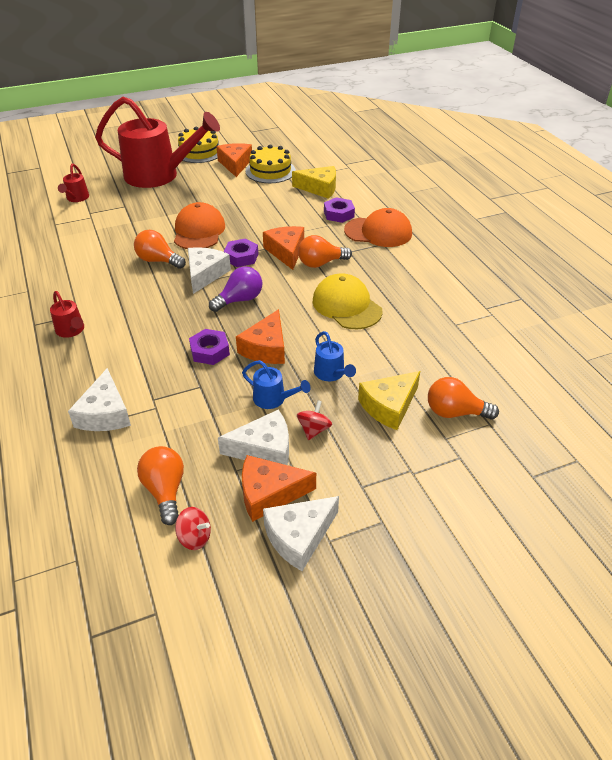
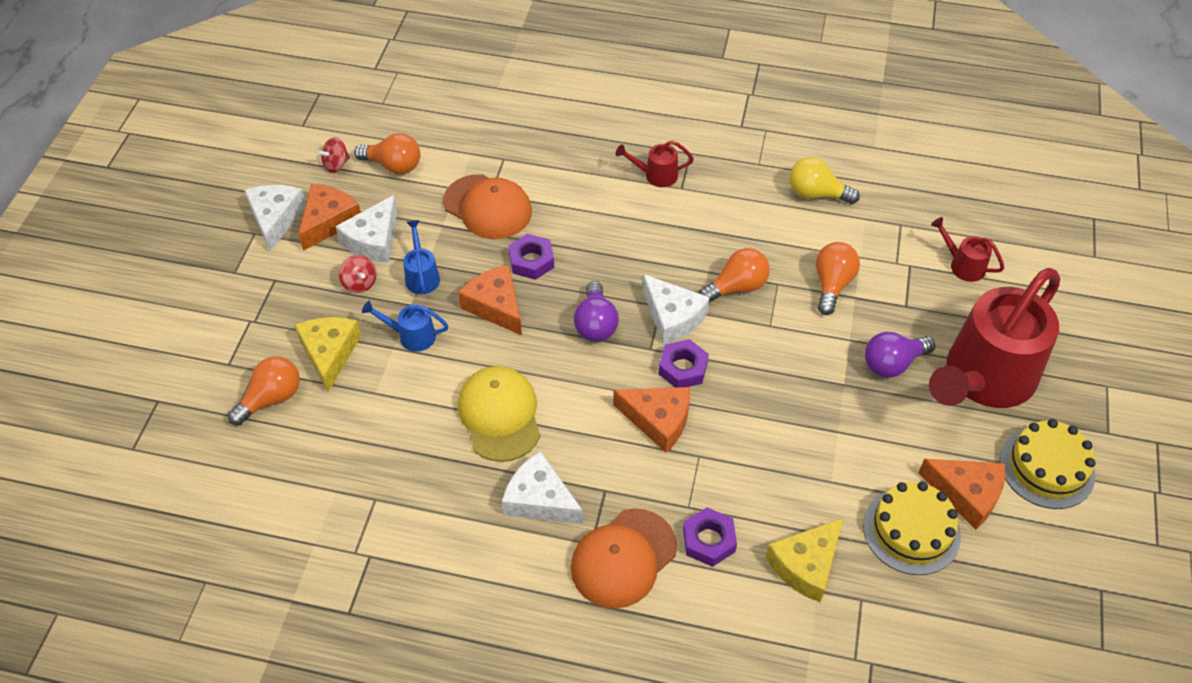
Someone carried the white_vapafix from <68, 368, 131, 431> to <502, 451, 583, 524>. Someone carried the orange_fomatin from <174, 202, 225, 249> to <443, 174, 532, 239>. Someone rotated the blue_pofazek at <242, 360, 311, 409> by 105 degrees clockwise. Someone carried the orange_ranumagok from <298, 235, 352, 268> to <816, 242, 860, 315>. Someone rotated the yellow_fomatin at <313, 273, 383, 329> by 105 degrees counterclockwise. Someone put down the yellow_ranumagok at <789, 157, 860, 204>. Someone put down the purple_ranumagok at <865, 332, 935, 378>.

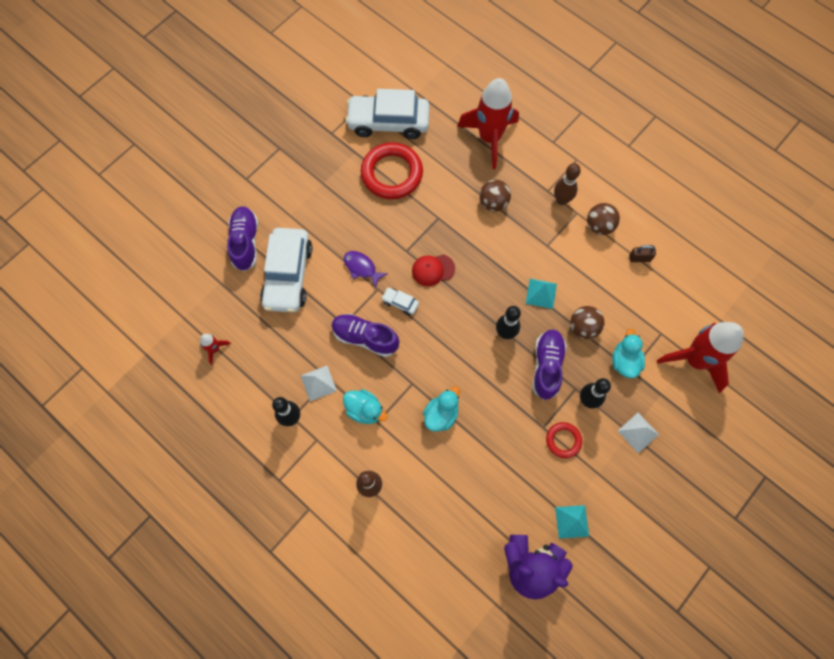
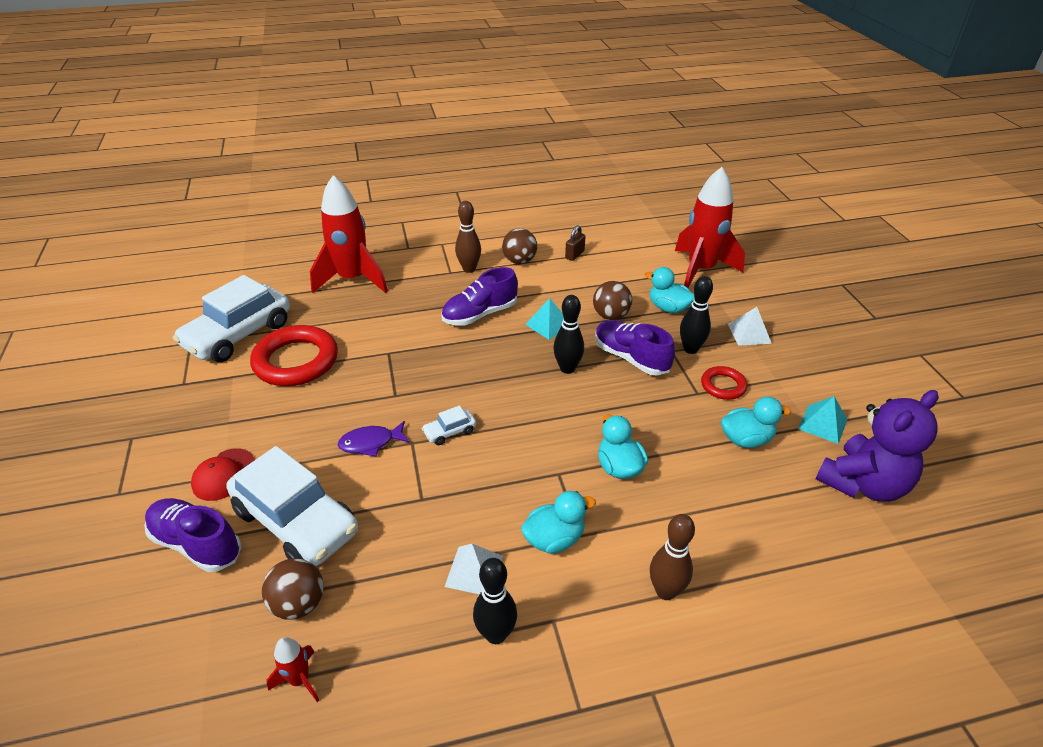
Someone carried the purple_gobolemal from <332, 314, 400, 357> to <441, 267, 518, 326>. Someone carried the red_fomatin from <412, 254, 455, 286> to <191, 448, 254, 501>. Someone carried the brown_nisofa from <479, 180, 511, 211> to <262, 558, 324, 620>. Someone put down the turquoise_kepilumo at <721, 397, 791, 448>.

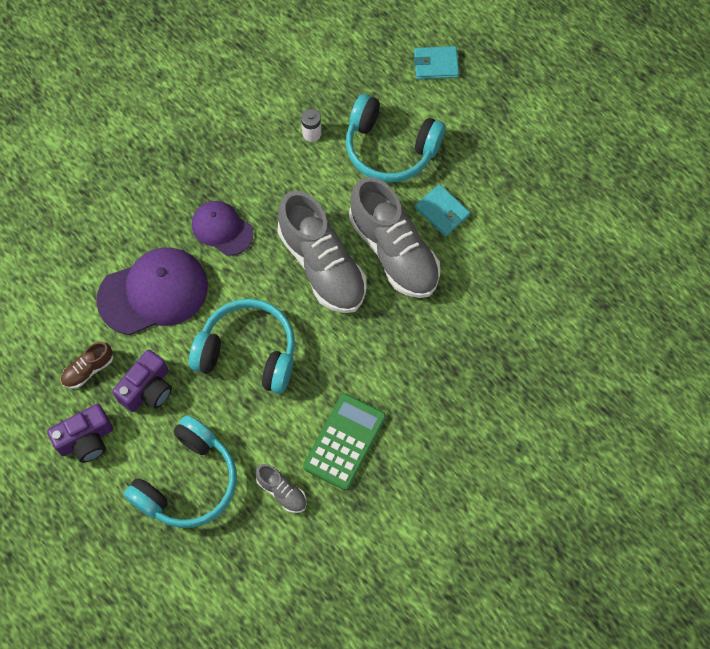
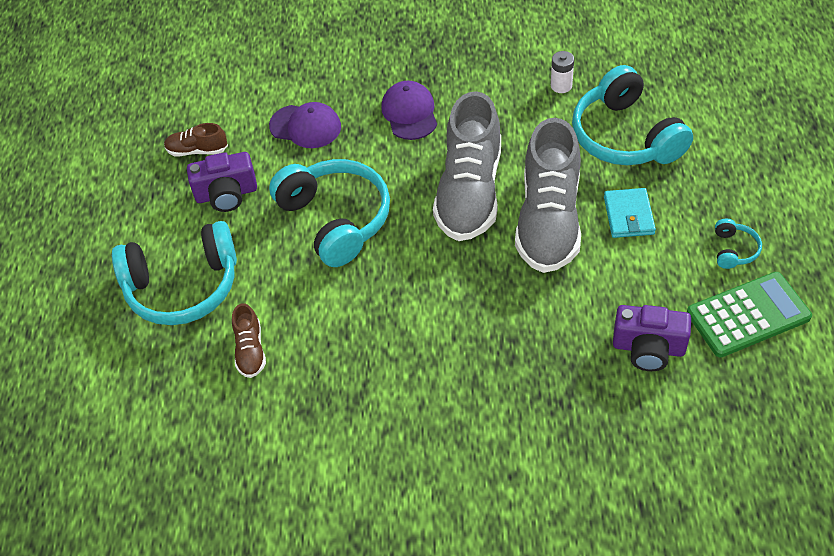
Someone carried the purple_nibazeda from <47, 404, 113, 463> to <613, 305, 691, 371>. Someone scaled the purple_fomatin at <96, 248, 208, 335> by 0.60. Someone repainted the grey_gobolemal at <255, 464, 306, 513>, which became the brown_gobolemal at <232, 303, 266, 378>. Someone carried the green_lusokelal from <303, 393, 386, 490> to <687, 272, 812, 357>. Someone took away the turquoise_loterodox at <414, 46, 459, 79>. Someone put down the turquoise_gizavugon at <715, 219, 762, 269>.

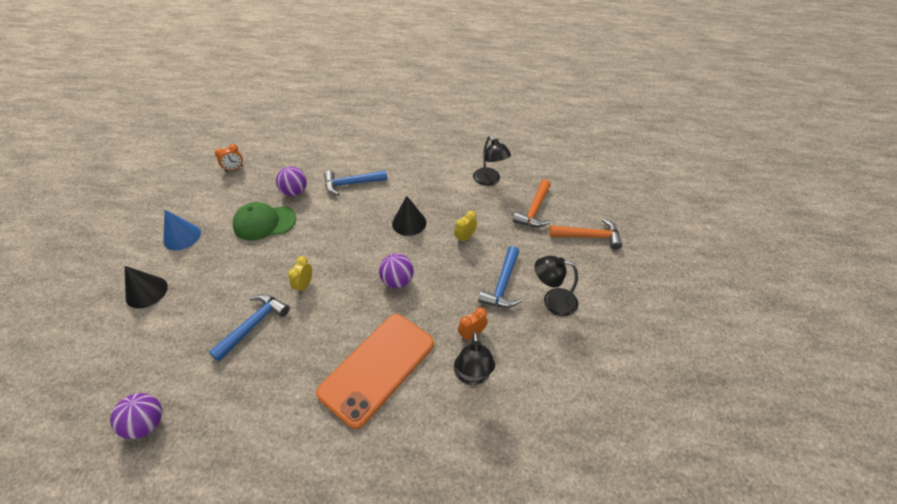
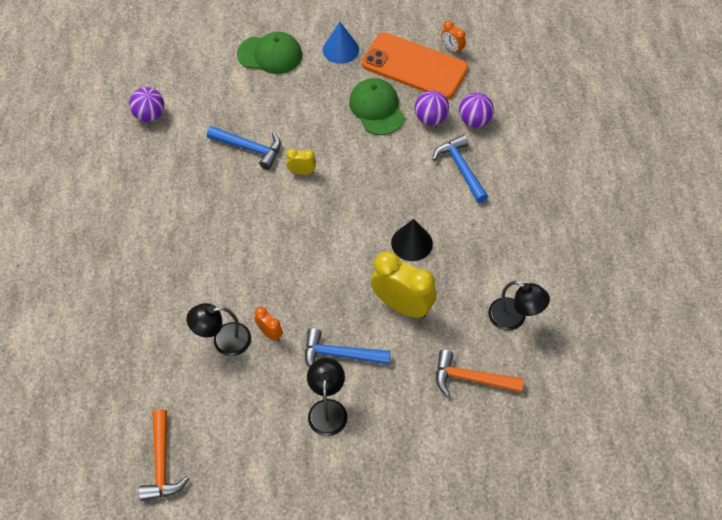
Someone swapped the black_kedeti at <125, 266, 168, 309> for the green_fomatin at <237, 32, 302, 74>. Someone carried the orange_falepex from <316, 314, 434, 429> to <362, 32, 468, 99>. Someone carried the purple_nisofa from <379, 253, 414, 288> to <459, 92, 494, 128>. Someone scaled the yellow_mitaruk at <454, 211, 477, 243> by 2.08. Someone rotated the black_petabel at <473, 136, 511, 186> by 105 degrees counterclockwise. Someone carried the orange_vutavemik from <549, 218, 622, 250> to <139, 409, 190, 501>.

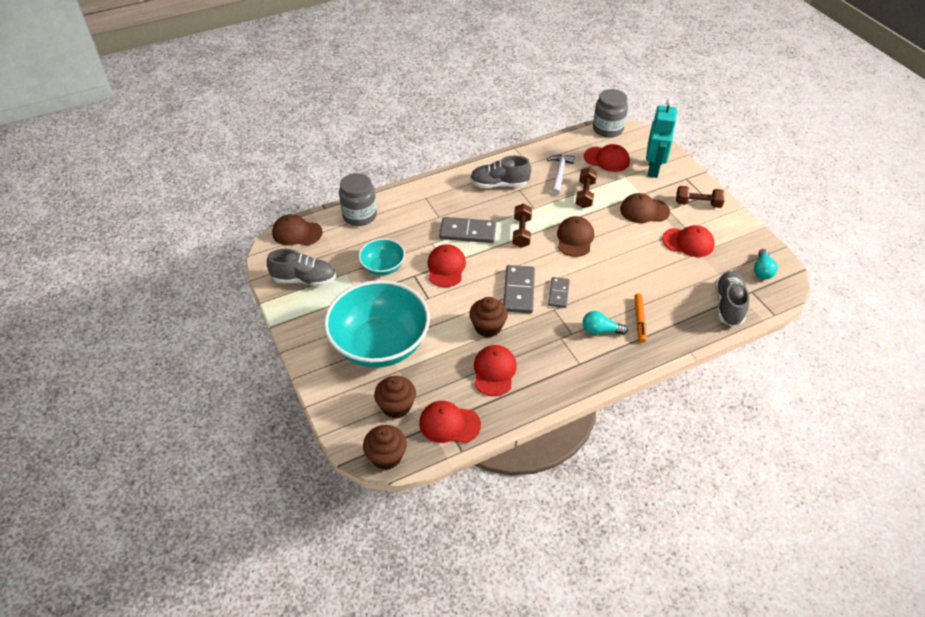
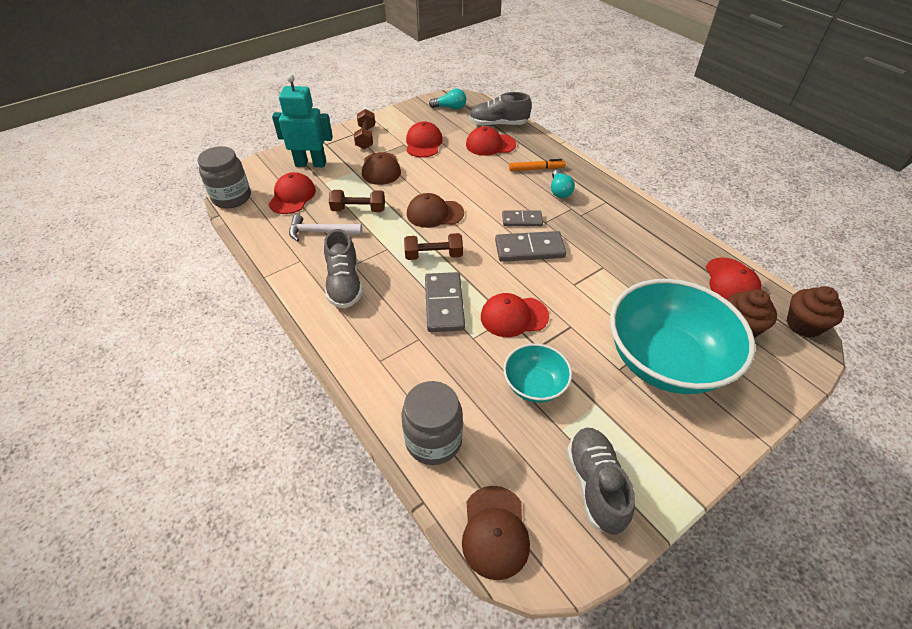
Someone took away the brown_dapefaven at <469, 297, 508, 337>. Someone carried the red_fomatin from <474, 345, 517, 396> to <466, 126, 516, 156>.

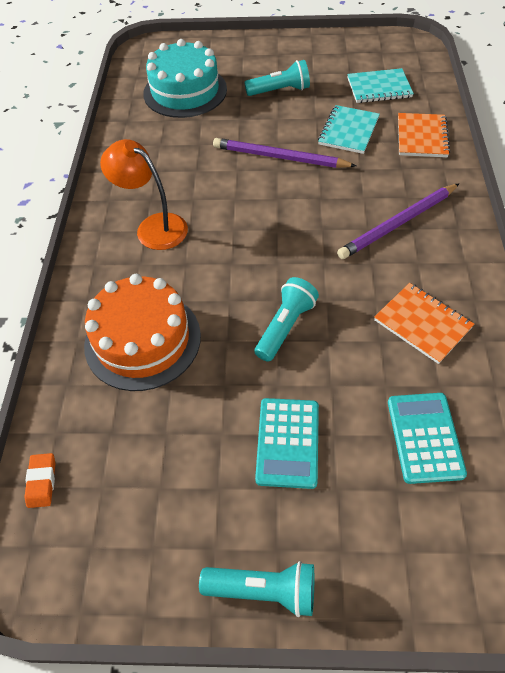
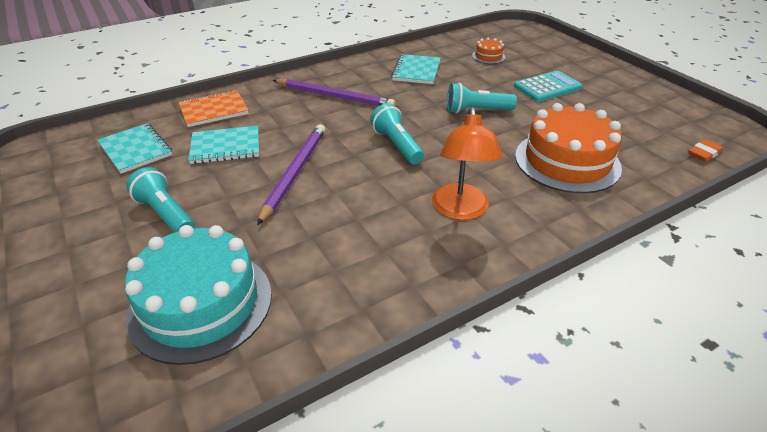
Someone carried the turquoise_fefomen from <199, 561, 314, 617> to <370, 103, 424, 164>. Someone rotated the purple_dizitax at <213, 138, 357, 168> by 150 degrees counterclockwise. Someone repainted the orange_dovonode at <374, 283, 474, 364>, which became the turquoise_dovonode at <391, 54, 441, 84>. Someone swapped the turquoise_lusokelal at <388, 393, 467, 484> for the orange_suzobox at <472, 38, 506, 64>.

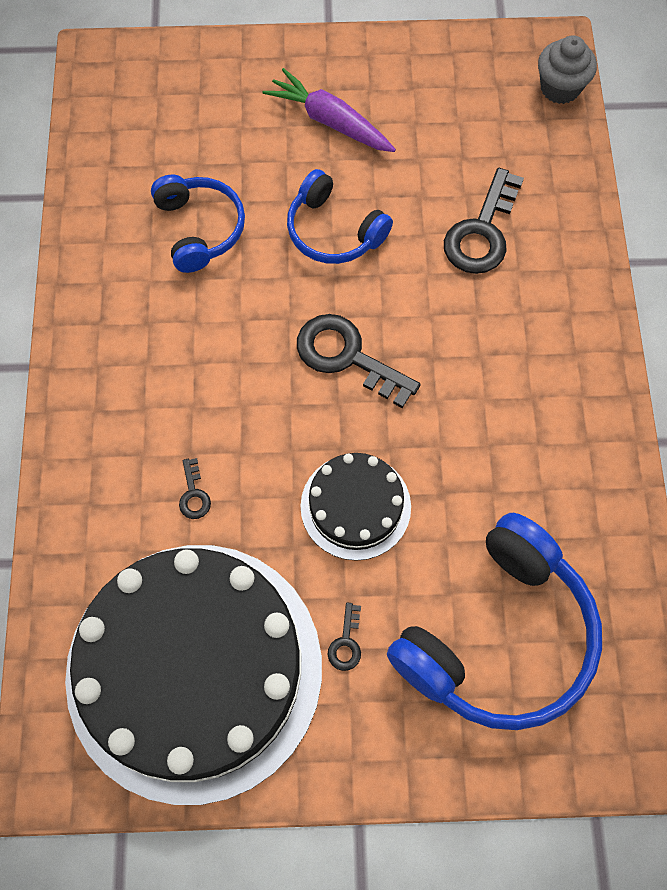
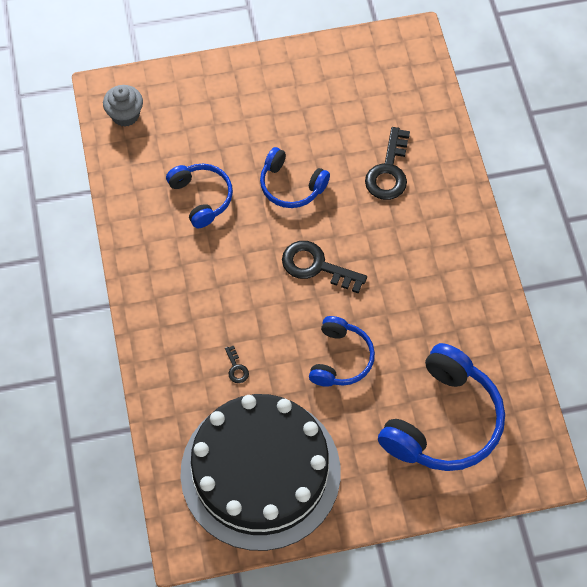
Someone took away the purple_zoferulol at <263, 68, 396, 152>. Someone swapped the black_suzobox at <301, 453, 411, 561> for the blue_gizavugon at <309, 316, 375, 387>. Someone took away the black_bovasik at <328, 602, 361, 671>. Someone carried the grey_dapefaven from <538, 35, 597, 104> to <103, 85, 143, 127>.

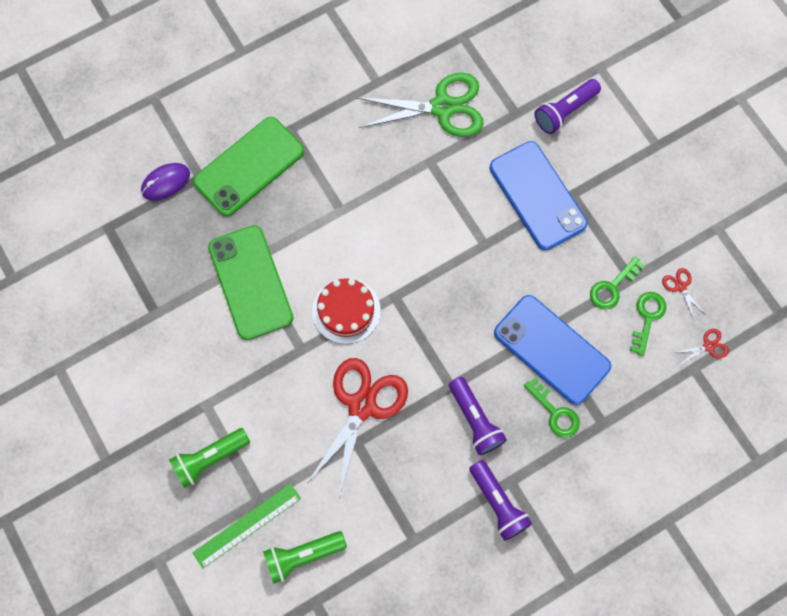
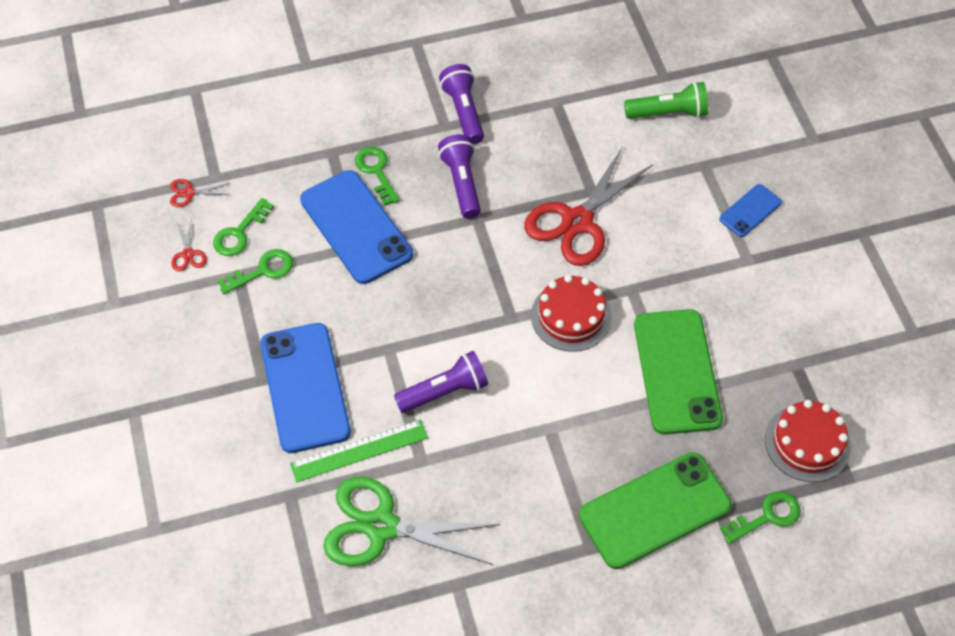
Someone swapped the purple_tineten at <141, 163, 190, 201> for the green_bovasik at <720, 491, 801, 544>. Someone swapped the green_fefomen at <169, 428, 250, 488> for the blue_falepex at <719, 184, 782, 237>. Someone carried the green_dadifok from <193, 483, 301, 569> to <290, 419, 428, 482>. Someone carried the purple_fefomen from <534, 79, 601, 134> to <394, 351, 488, 413>. Someone put down the red_suzobox at <765, 400, 851, 482>.

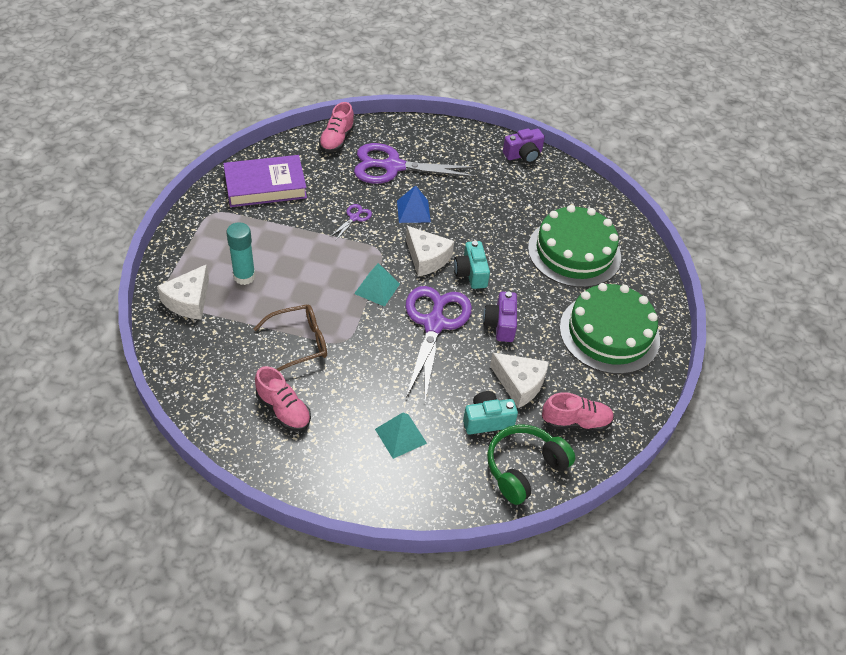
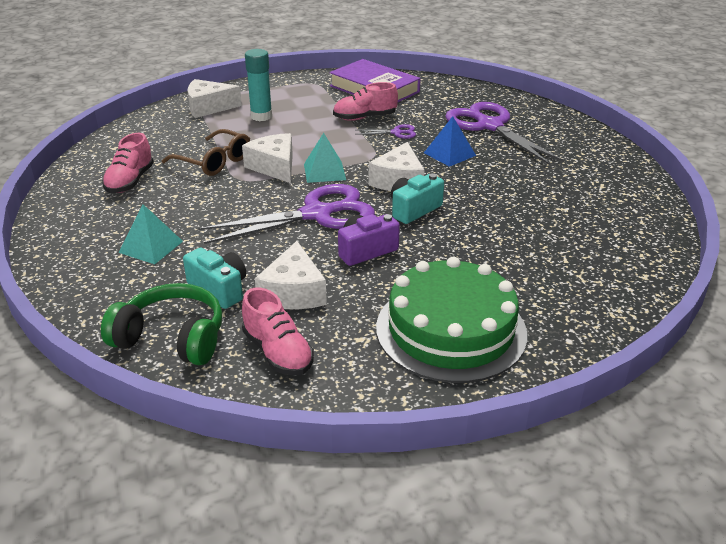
Someone carried the pink_gobolemal from <319, 102, 355, 152> to <333, 82, 398, 121>. Someone took away the purple_nibazeda at <503, 128, 545, 163>. Someone took away the green_suzobox at <528, 205, 621, 288>. Someone put down the white_vapafix at <242, 133, 293, 183>.

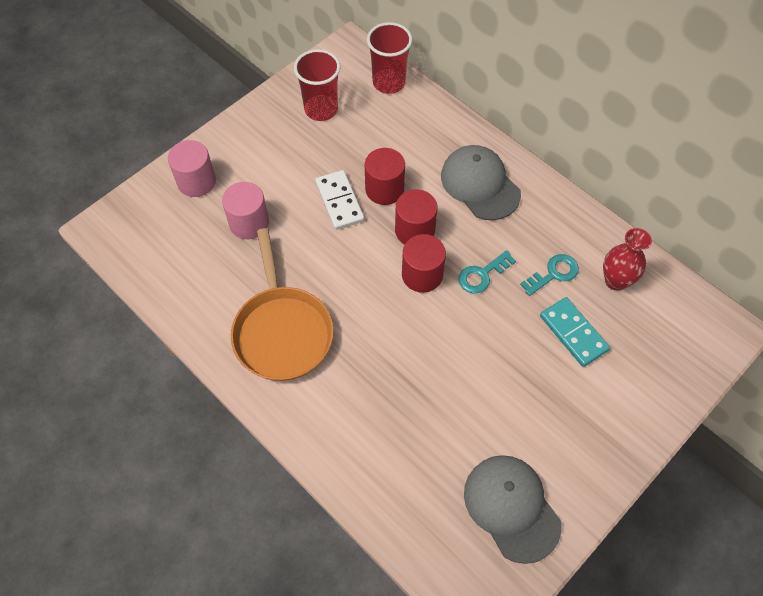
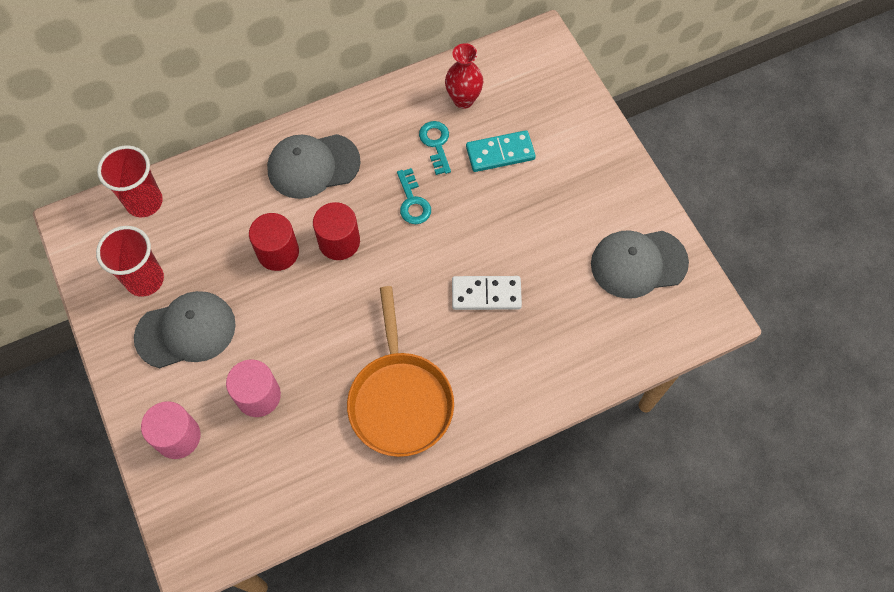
Someone rotated the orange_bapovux at <231, 228, 334, 381> by 75 degrees clockwise. Someone carried the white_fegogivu from <315, 170, 364, 230> to <452, 276, 522, 310>. Someone took away the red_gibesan at <402, 234, 446, 293>. Someone put down the grey_fomatin at <134, 291, 236, 368>.

